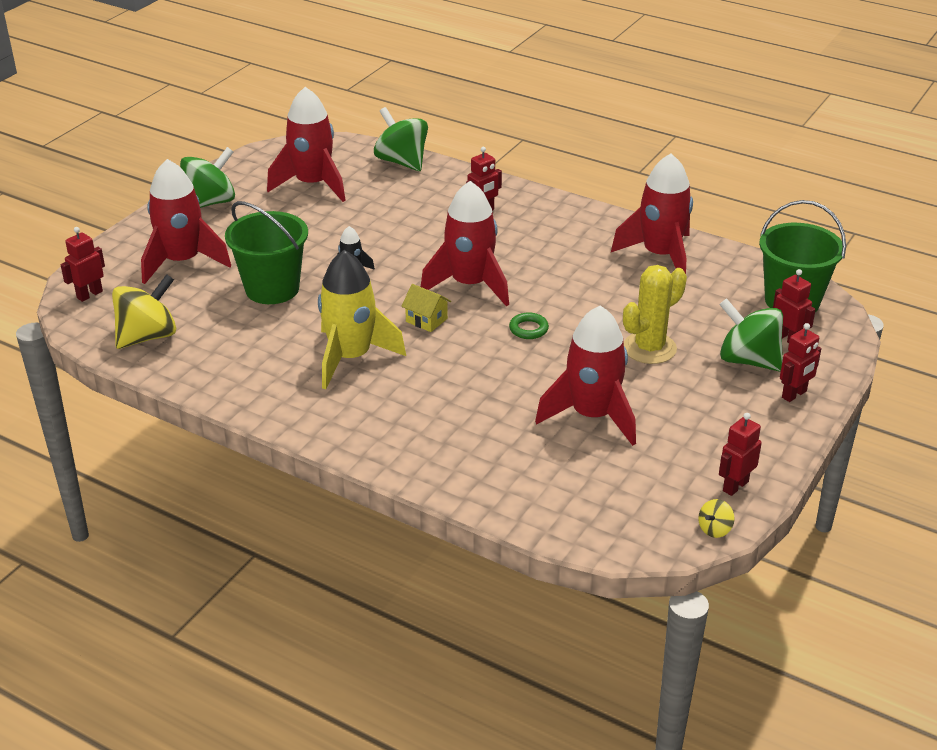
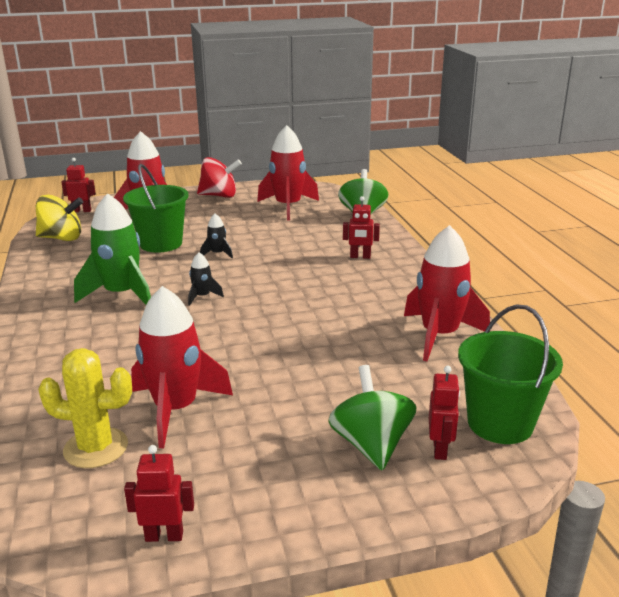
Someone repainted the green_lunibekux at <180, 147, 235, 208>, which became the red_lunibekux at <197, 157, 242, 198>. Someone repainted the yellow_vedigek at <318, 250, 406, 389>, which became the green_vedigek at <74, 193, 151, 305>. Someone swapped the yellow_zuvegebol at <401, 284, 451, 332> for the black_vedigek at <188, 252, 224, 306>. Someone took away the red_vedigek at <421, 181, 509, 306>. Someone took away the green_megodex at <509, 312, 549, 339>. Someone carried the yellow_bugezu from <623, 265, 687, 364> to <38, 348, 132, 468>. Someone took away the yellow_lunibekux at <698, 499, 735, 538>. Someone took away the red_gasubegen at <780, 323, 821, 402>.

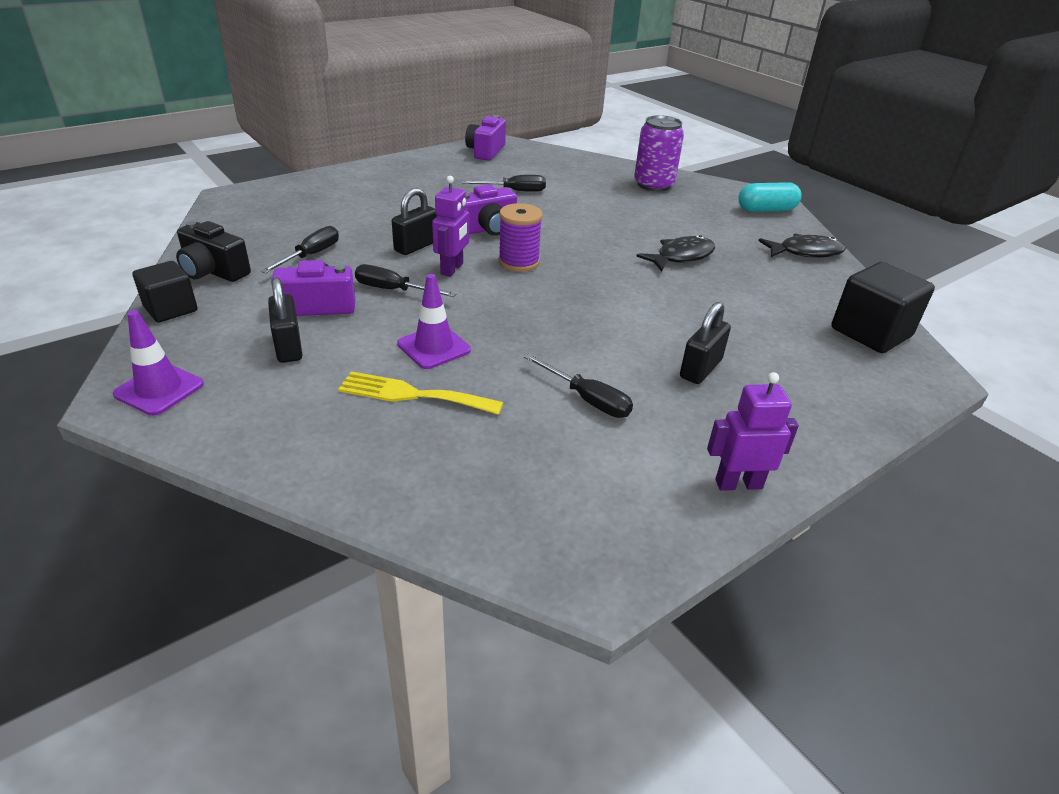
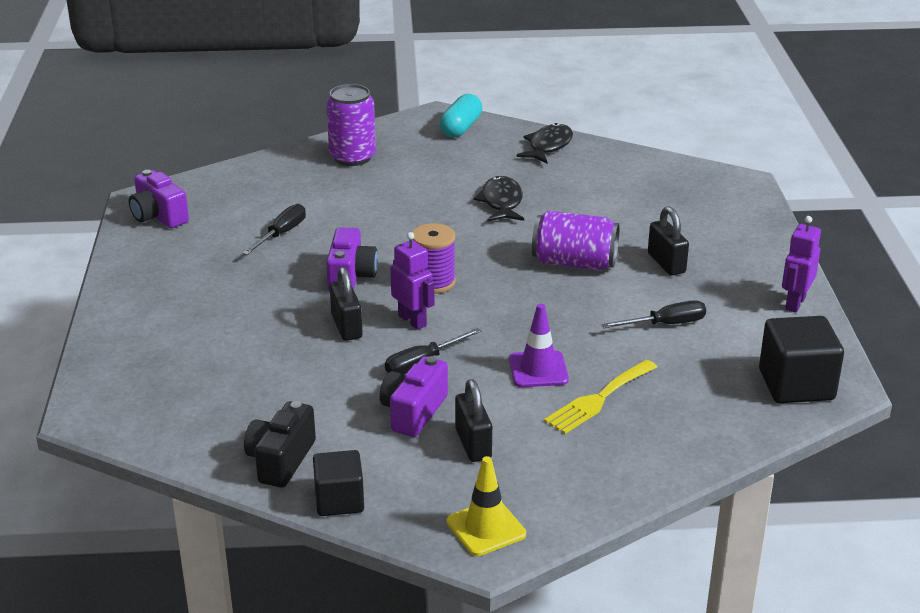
Someone repainted the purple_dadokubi at <113, 310, 204, 416>, which became the yellow_dadokubi at <446, 456, 526, 556>. Someone rotated the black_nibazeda at <176, 221, 251, 282> by 135 degrees clockwise. Someone took away the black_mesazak at <261, 226, 339, 274>. Someone rotated the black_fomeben at <268, 277, 302, 363> by 60 degrees clockwise. Someone carried the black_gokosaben from <831, 262, 935, 353> to <759, 316, 844, 403>. Someone put down the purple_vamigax at <532, 211, 620, 270>.

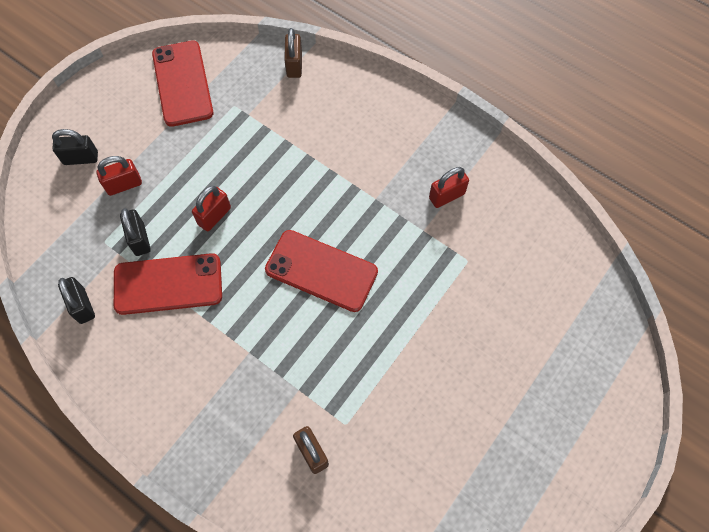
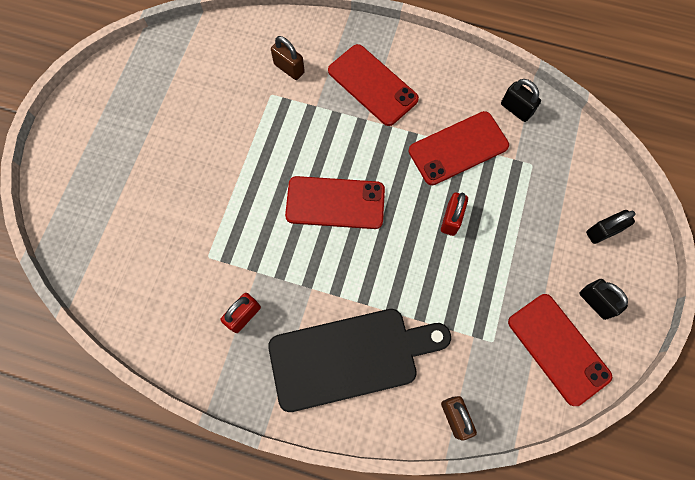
Someone took away the red_fomeben at <96, 156, 142, 196>. Someone carried the black_fomeben from <120, 208, 151, 256> to <579, 279, 628, 320>. Someone put down the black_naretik at <268, 309, 451, 412>. Someone put down the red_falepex at <328, 44, 419, 126>.

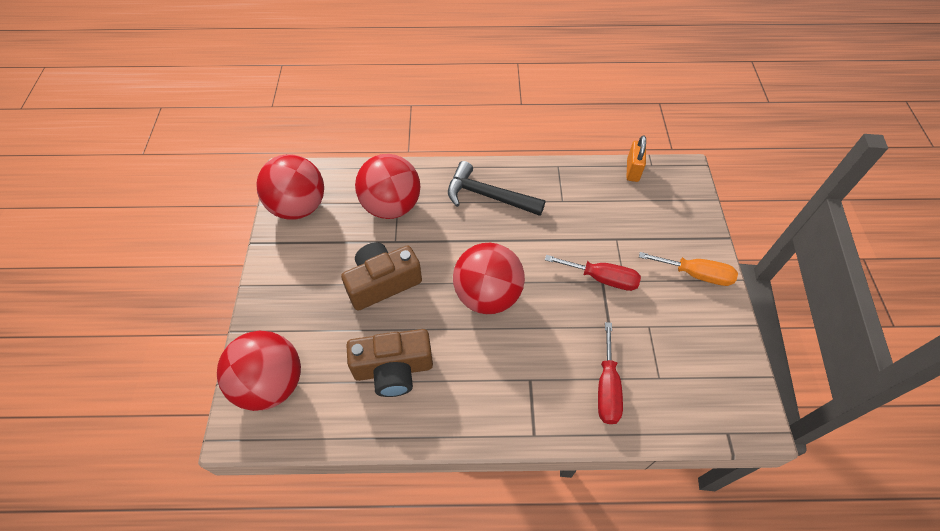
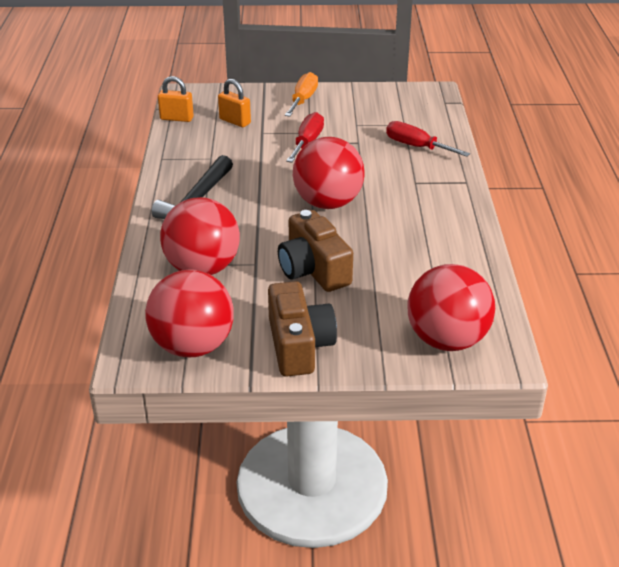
Someone carried the brown_nibazeda from <346, 329, 433, 397> to <268, 281, 337, 377>. Someone rotated the red_mesazak at <598, 322, 623, 424> by 150 degrees counterclockwise. Someone put down the orange_fomeben at <218, 79, 251, 127>.

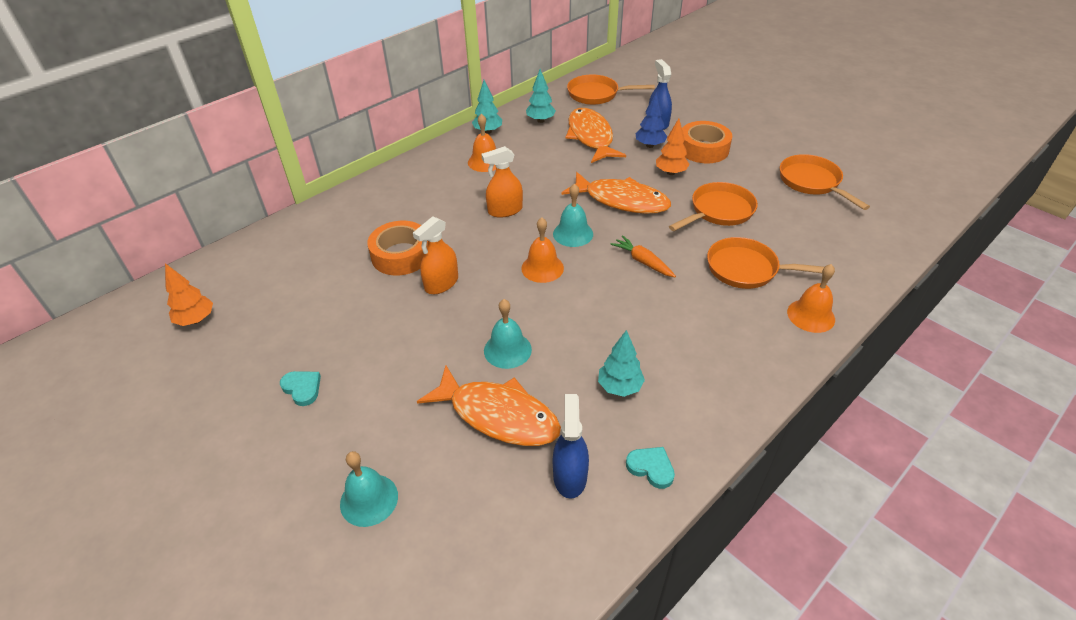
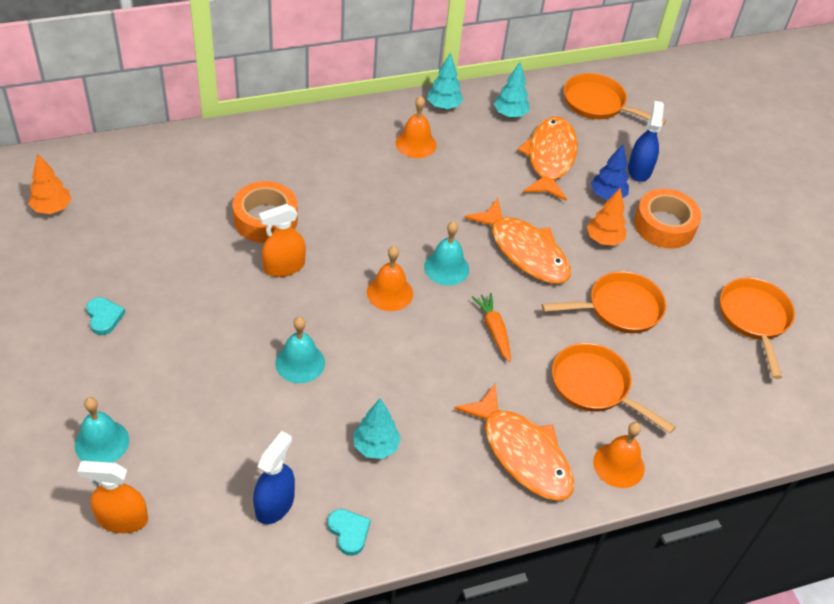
Someone carried the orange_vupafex from <417, 365, 561, 446> to <454, 384, 574, 501>. Someone carried the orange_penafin from <481, 146, 523, 218> to <77, 461, 148, 533>.

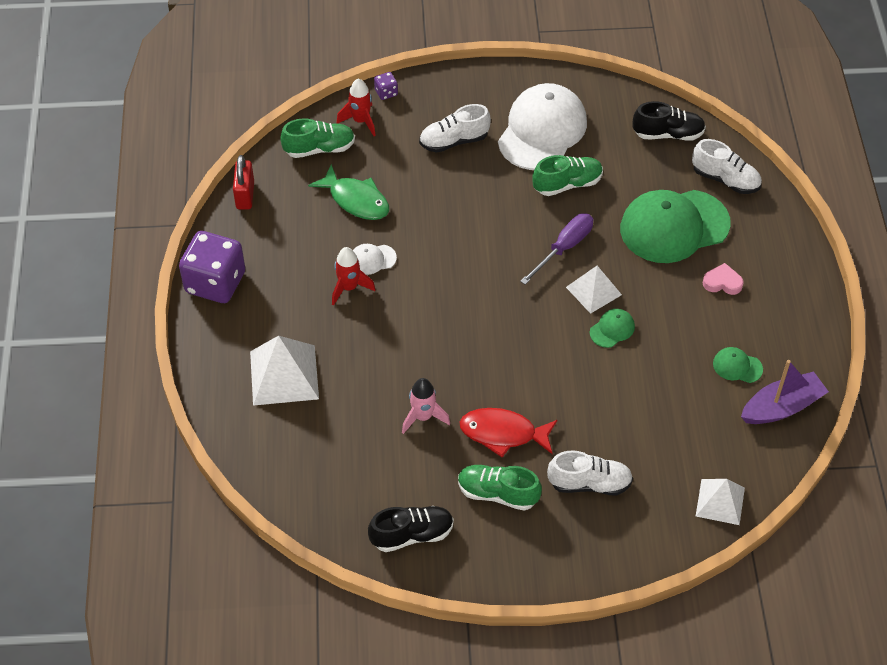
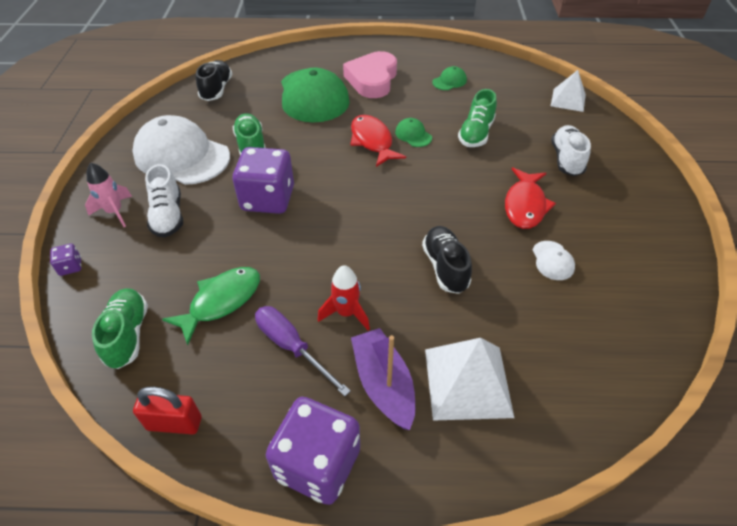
Someone took away the red_vedigek at <337, 79, 376, 136>. Someone carried the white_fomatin from <353, 244, 397, 275> to <533, 241, 575, 280>. Someone carried the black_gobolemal from <368, 506, 454, 552> to <422, 226, 472, 294>. Someone carried the pink_vedigek from <402, 378, 450, 434> to <85, 162, 132, 227>. Someone carried the green_gobolemal from <458, 465, 542, 511> to <458, 89, 497, 147>. Someone carried the purple_mesazak from <520, 213, 593, 285> to <255, 306, 351, 396>. Someone swapped the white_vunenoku at <566, 266, 622, 314> for the red_vupafex at <350, 115, 406, 167>. Someone took away the white_gobolemal at <692, 139, 762, 194>. Someone scaled the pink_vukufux at <703, 263, 744, 295> by 2.08. Someone rotated the green_fomatin at <713, 347, 763, 383> by 150 degrees counterclockwise. Someone carried the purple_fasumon from <741, 360, 829, 424> to <351, 328, 415, 430>. Someone put down the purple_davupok at <233, 147, 294, 214>.

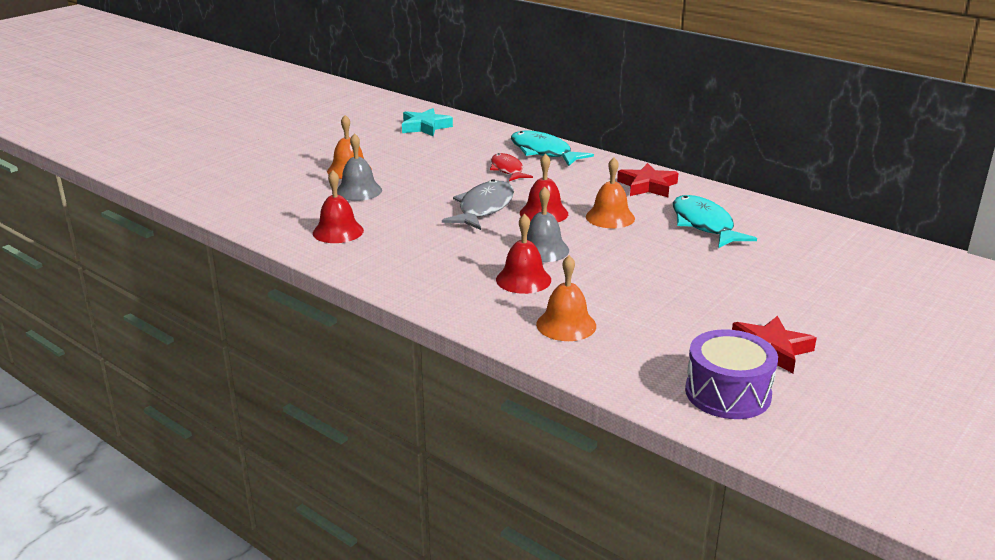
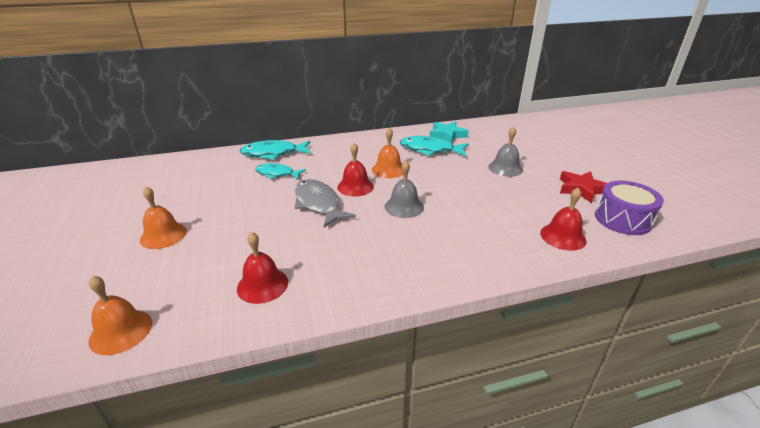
Someone carried the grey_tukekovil from <337, 133, 382, 201> to <488, 126, 523, 177>. Someone carried the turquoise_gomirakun from <402, 108, 453, 136> to <430, 121, 469, 143>. Someone repainted the red_vupafex at <490, 153, 533, 181>, which became the turquoise_vupafex at <255, 163, 306, 179>. Someone carried the red_tukekovil from <496, 214, 551, 294> to <540, 188, 586, 251>. Someone carried the orange_tukekovil from <536, 255, 596, 341> to <88, 276, 152, 355>. Someone took away the red_gomirakun at <617, 163, 678, 197>.

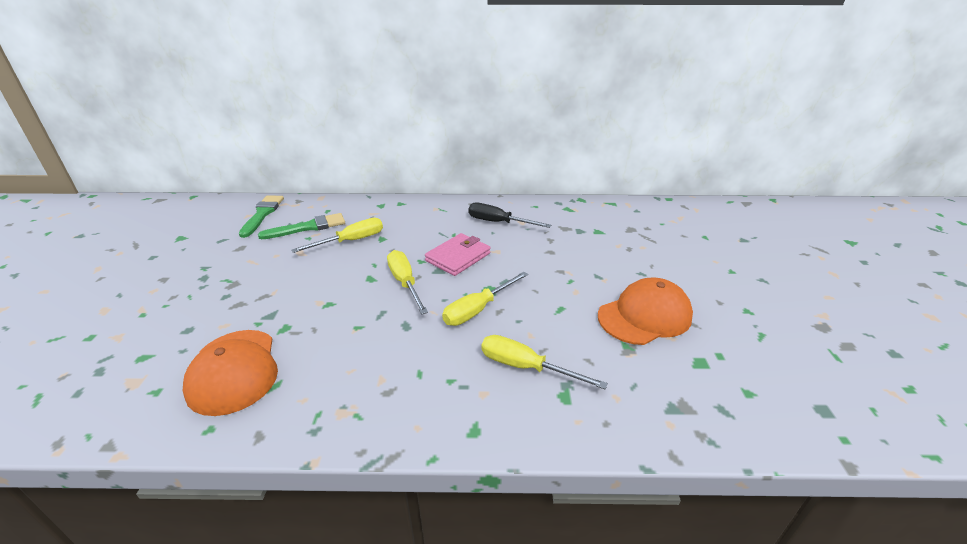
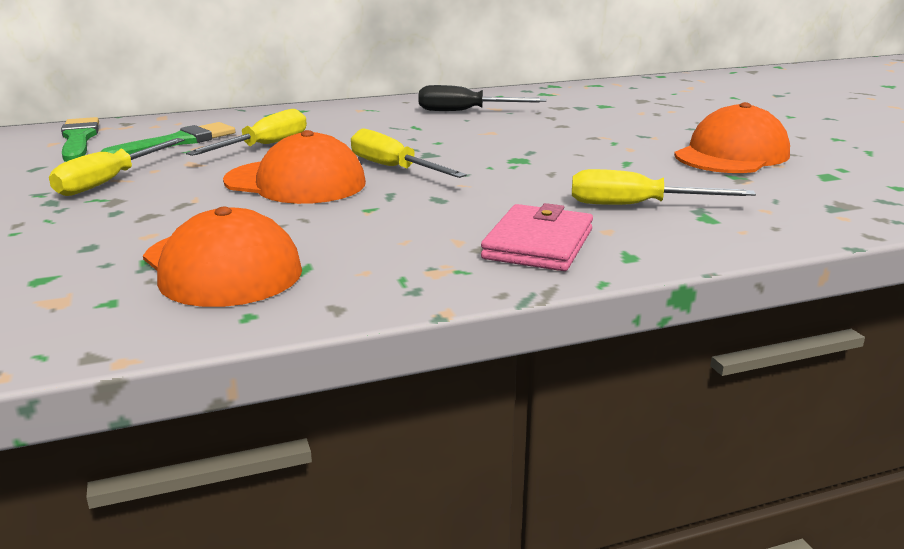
Someone carried the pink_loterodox from <425, 233, 490, 276> to <481, 203, 593, 271>. Someone carried the yellow_mesazak from <442, 272, 528, 326> to <49, 138, 185, 196>. Someone put down the orange_fomatin at <223, 130, 366, 204>.

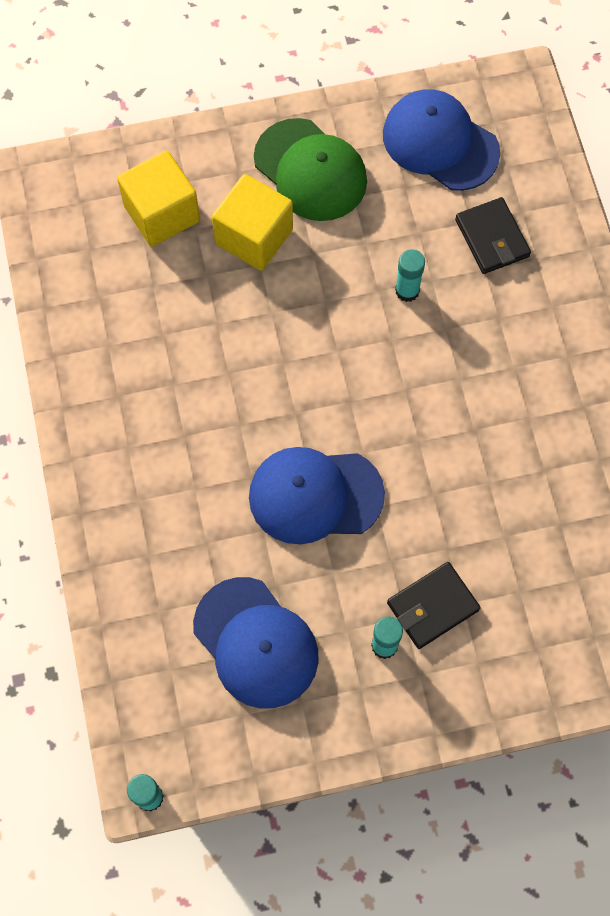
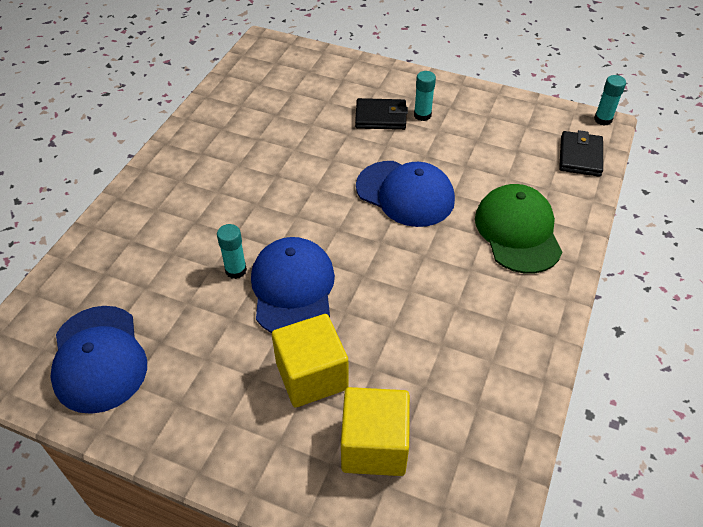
Someone carried the blue_fomatin from <193, 577, 318, 709> to <251, 237, 335, 333>. Someone carried the green_fomatin from <254, 118, 367, 221> to <475, 184, 562, 274>. Someone carried the black_loterodox from <455, 197, 531, 274> to <559, 130, 603, 177>.

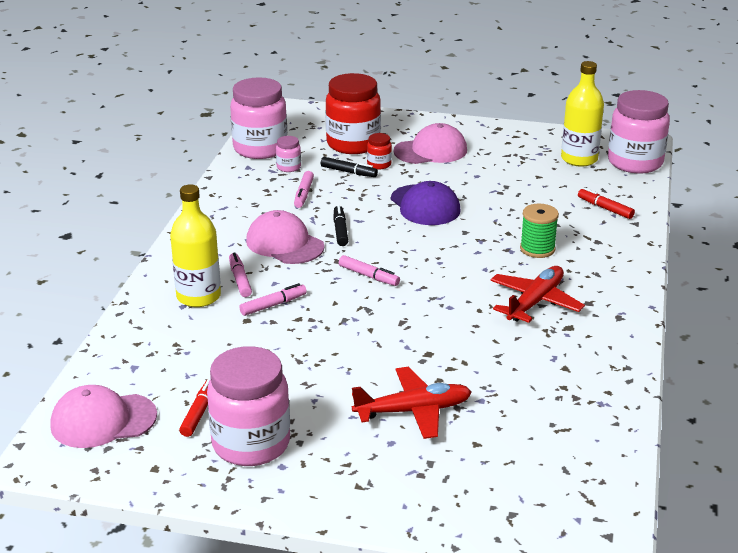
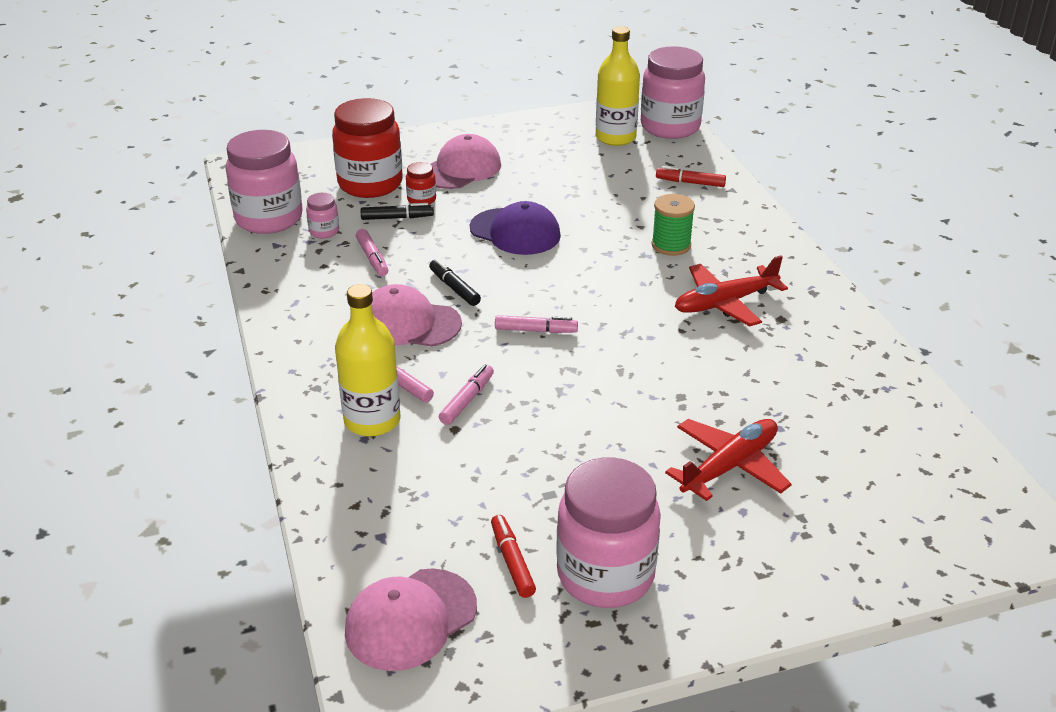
Someone rotated the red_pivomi at <490, 266, 585, 323> by 120 degrees counterclockwise.

